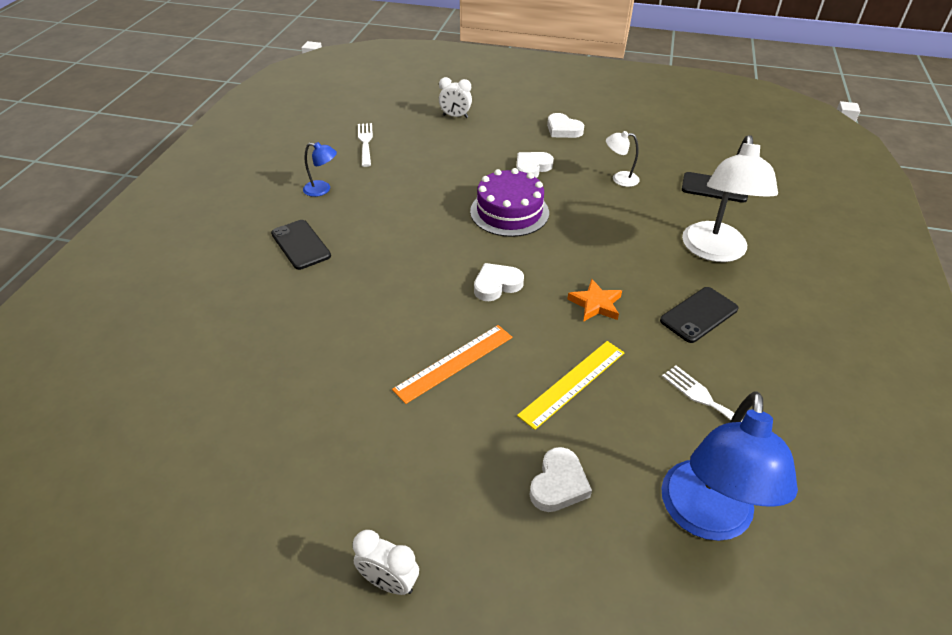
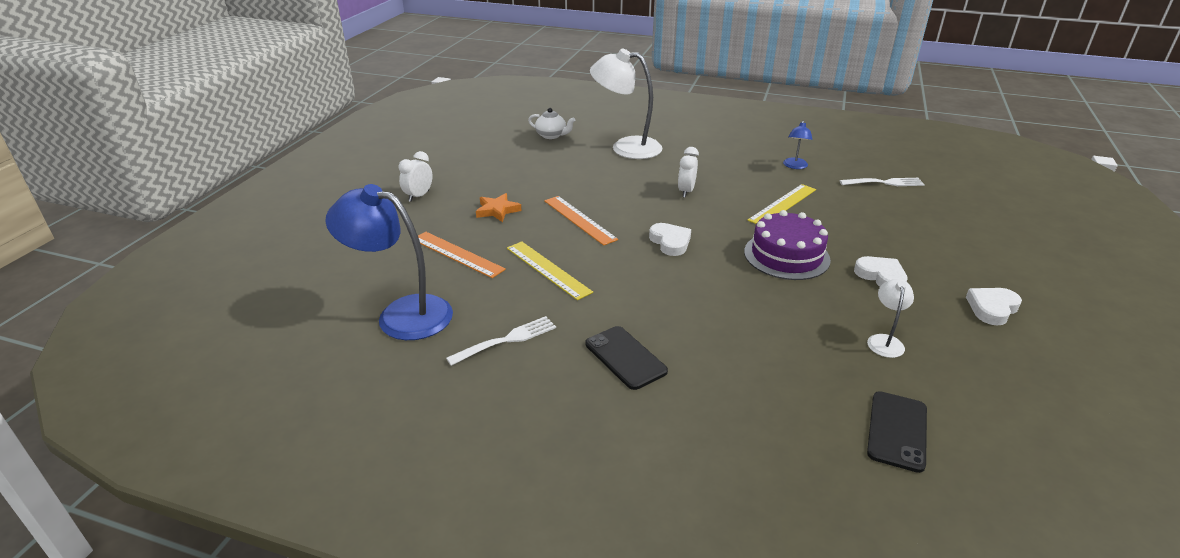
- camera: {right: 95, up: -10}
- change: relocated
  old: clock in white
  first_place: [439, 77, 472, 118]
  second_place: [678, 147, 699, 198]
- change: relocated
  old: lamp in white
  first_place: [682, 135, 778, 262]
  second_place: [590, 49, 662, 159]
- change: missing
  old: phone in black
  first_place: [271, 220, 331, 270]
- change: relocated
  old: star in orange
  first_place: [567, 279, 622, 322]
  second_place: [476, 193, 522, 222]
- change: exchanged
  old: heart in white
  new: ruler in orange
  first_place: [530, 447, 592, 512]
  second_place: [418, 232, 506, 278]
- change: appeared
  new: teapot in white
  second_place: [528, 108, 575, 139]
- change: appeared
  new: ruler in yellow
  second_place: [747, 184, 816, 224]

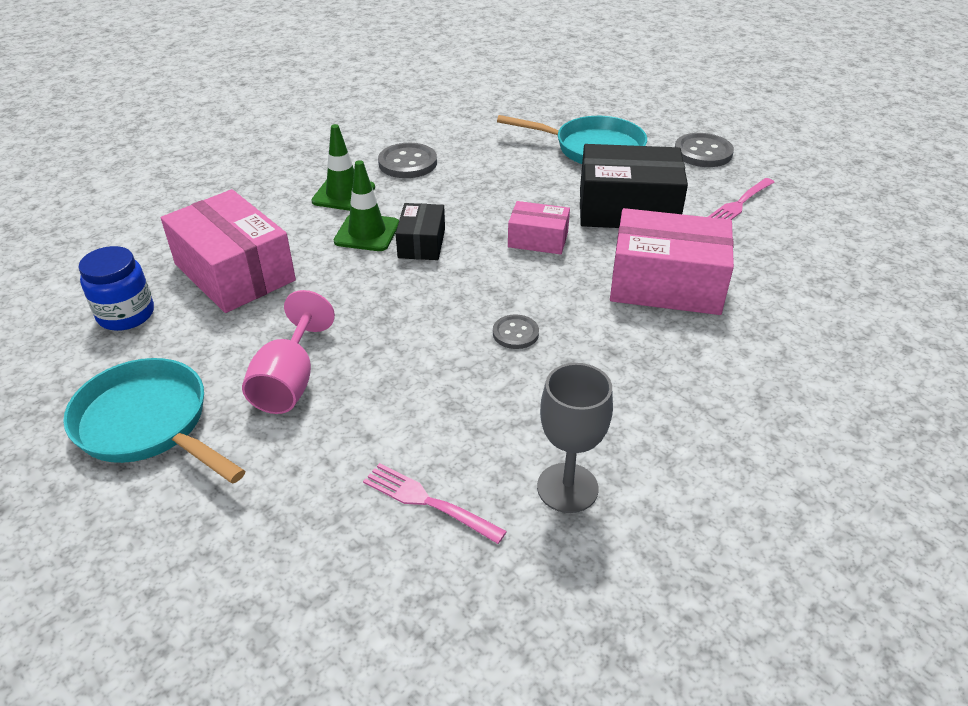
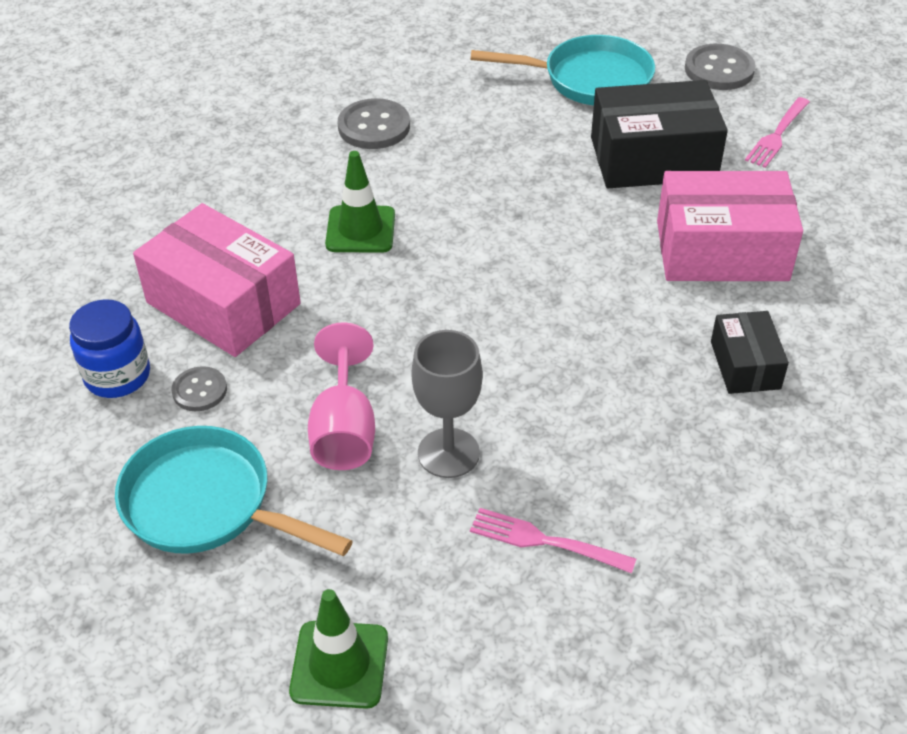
- camera: {right: -10, up: 5}
- change: relocated
  old: traffic cone in green
  first_place: [311, 124, 375, 211]
  second_place: [289, 589, 388, 709]
- change: missing
  old: box in pink
  first_place: [508, 201, 570, 254]
- change: relocated
  old: box in black
  first_place: [395, 203, 445, 260]
  second_place: [711, 311, 789, 394]
- change: relocated
  old: button in grey
  first_place: [493, 314, 539, 349]
  second_place: [171, 366, 227, 411]
- change: relocated
  old: goblet in grey
  first_place: [537, 363, 613, 513]
  second_place: [411, 330, 483, 478]

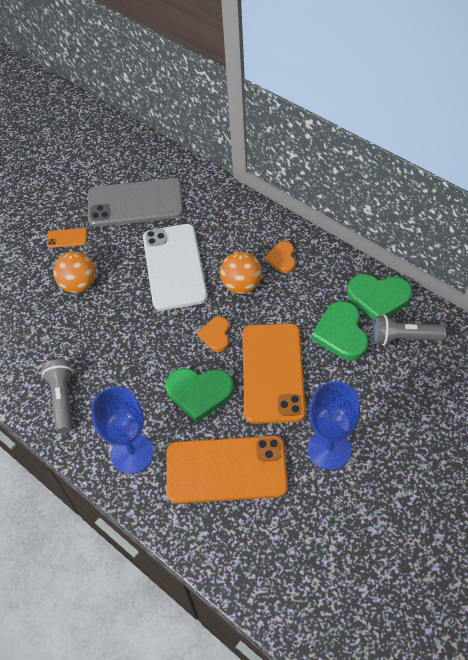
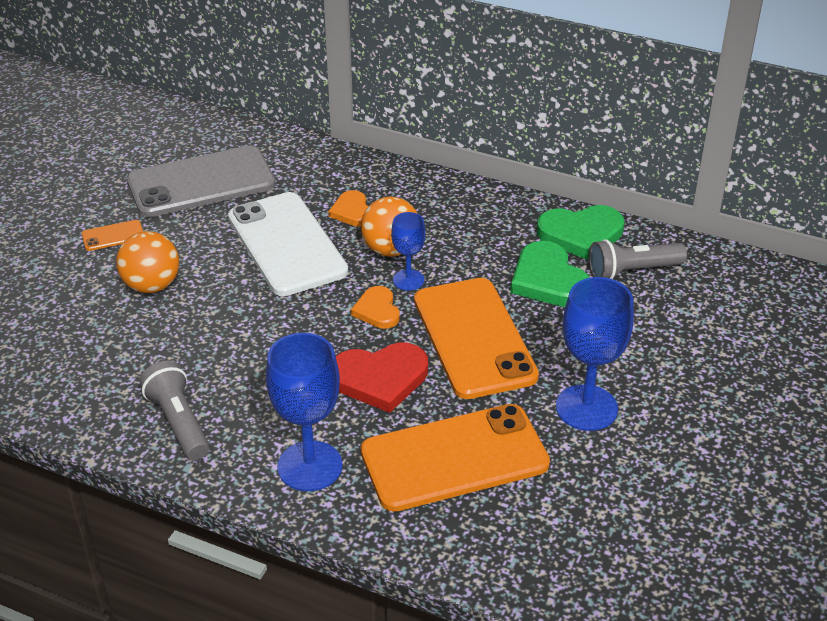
- camera: {right: -20, up: -15}
- change: relocated
  old: heart in orange
  first_place: [265, 241, 296, 273]
  second_place: [329, 190, 369, 227]
- change: colour
  old: heart in green
  new: heart in red
  first_place: [165, 368, 234, 423]
  second_place: [336, 343, 428, 413]
- change: appeared
  new: goblet in blue
  second_place: [391, 212, 426, 291]

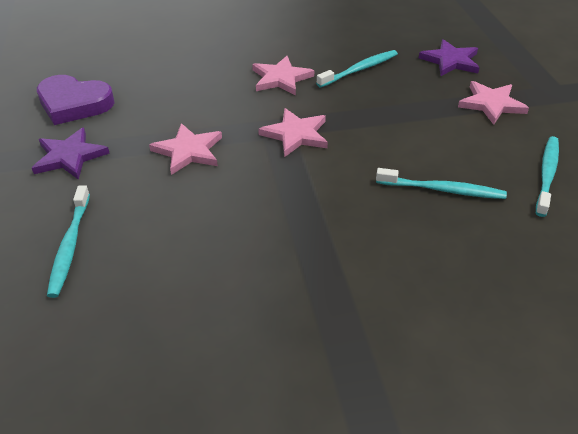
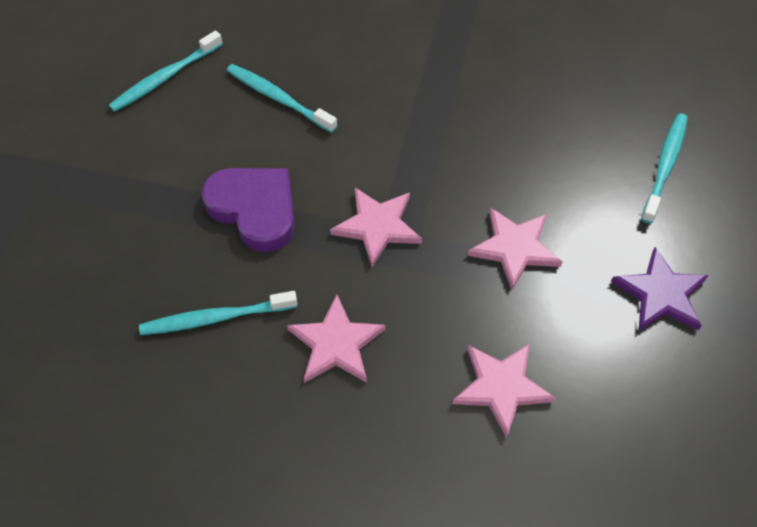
- camera: {right: -155, up: 15}
- change: missing
  old: star in purple
  first_place: [419, 39, 480, 76]
- change: relocated
  old: heart in purple
  first_place: [37, 75, 115, 125]
  second_place: [201, 168, 295, 252]
- change: relocated
  old: star in pink
  first_place: [458, 81, 529, 125]
  second_place: [452, 344, 556, 439]

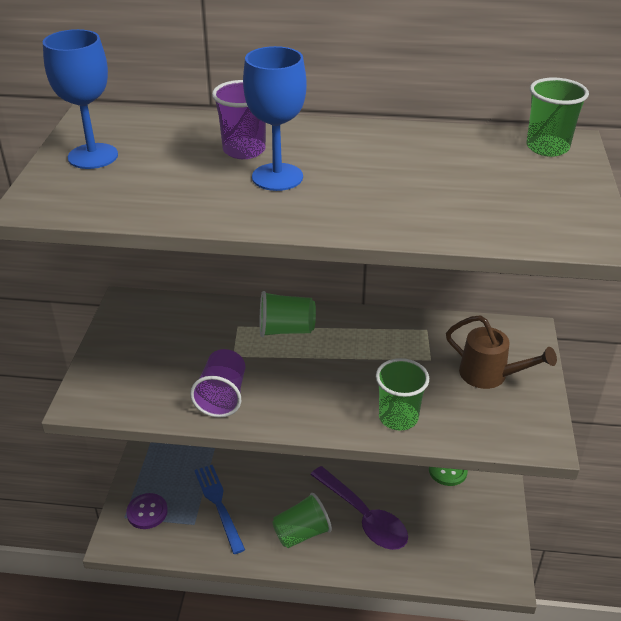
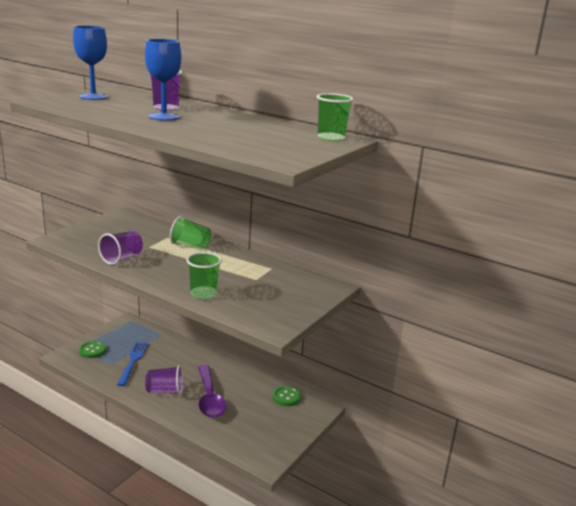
- camera: {right: 25, up: -15}
- change: missing
  old: watering can in brown
  first_place: [446, 315, 557, 389]
- change: colour
  old: button in purple
  new: button in green
  first_place: [126, 493, 168, 529]
  second_place: [79, 341, 106, 358]
- change: colour
  old: cup in green
  new: cup in purple
  first_place: [272, 493, 332, 548]
  second_place: [145, 365, 183, 395]

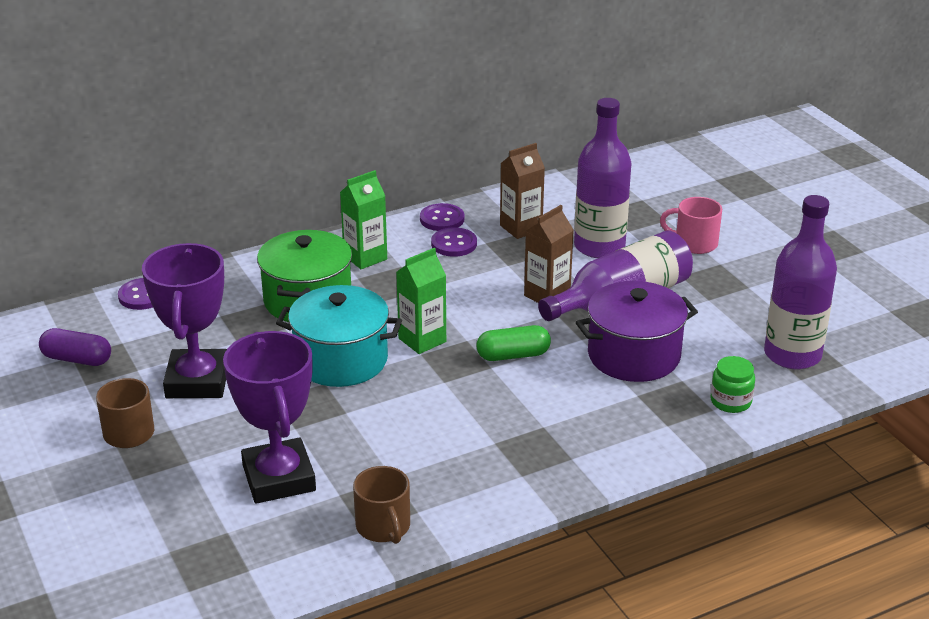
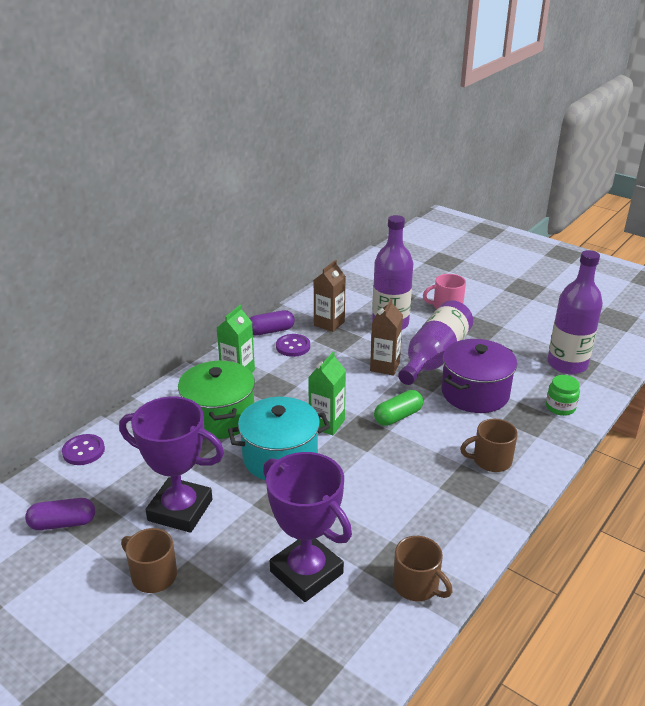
- camera: {right: -25, up: 0}
- change: exchanged
  old: button in purple
  new: capsule in purple
  first_place: [420, 203, 465, 231]
  second_place: [249, 310, 295, 335]
- change: spun
  old: trophy in purple
  first_place: [142, 243, 227, 398]
  second_place: [119, 397, 224, 533]
  degrees: -45
- change: appeared
  new: mug in brown
  second_place: [460, 419, 518, 472]

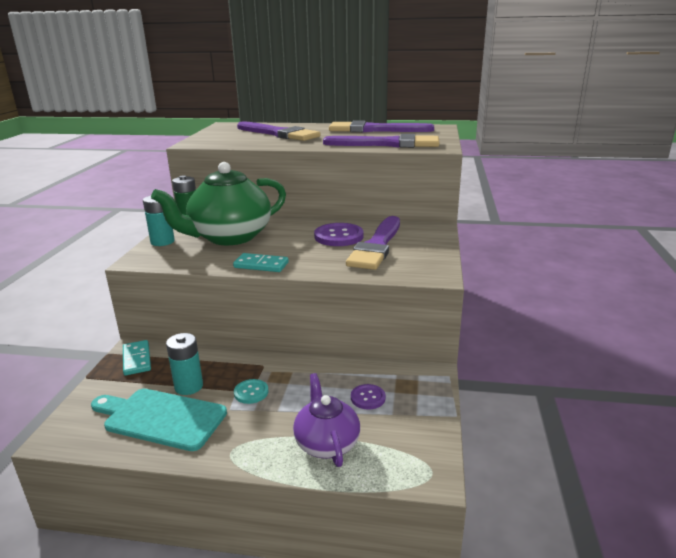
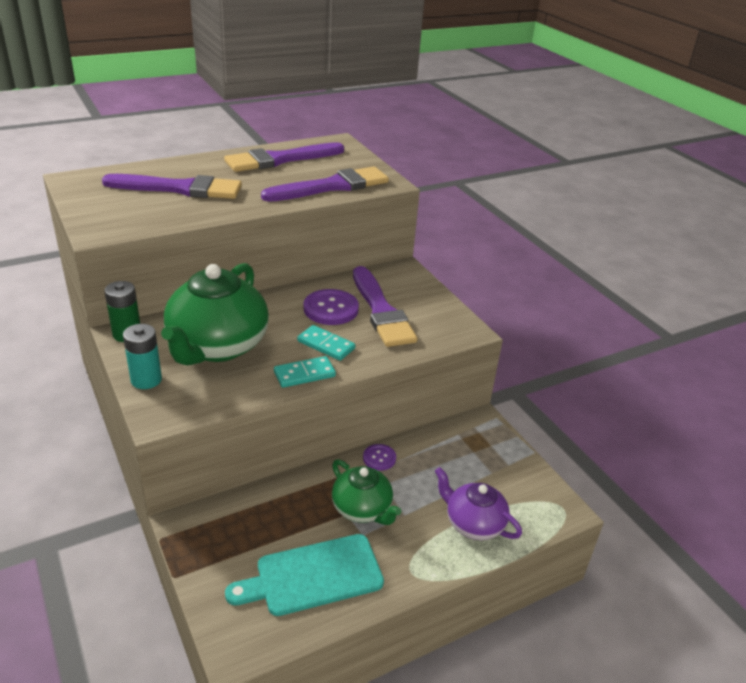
- camera: {right: -40, up: 10}
- change: missing
  old: battery in turquoise
  first_place: [166, 333, 203, 395]
- change: relocated
  old: domino in turquoise
  first_place: [123, 340, 151, 376]
  second_place: [297, 325, 355, 361]
- change: exchanged
  old: button in turquoise
  new: teapot in green
  first_place: [234, 379, 268, 404]
  second_place: [332, 459, 401, 525]
- change: relocated
  old: button in purple
  first_place: [351, 384, 386, 410]
  second_place: [363, 444, 396, 471]

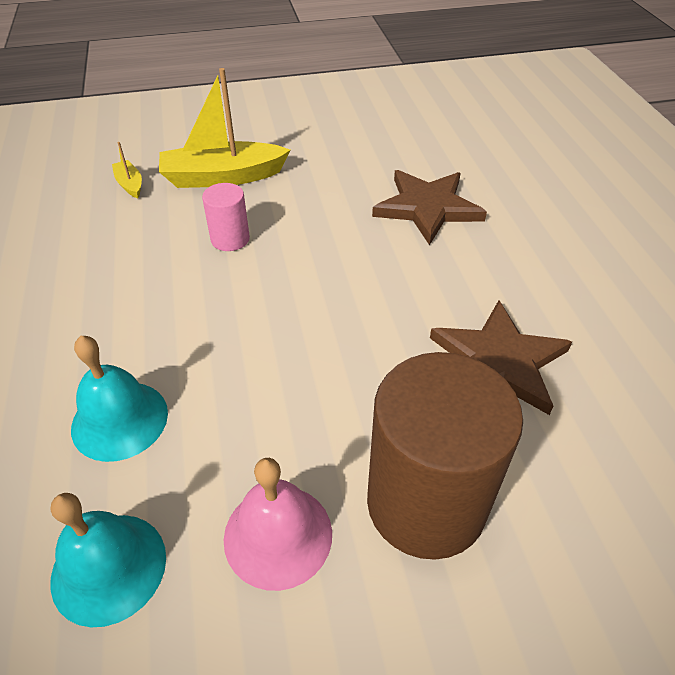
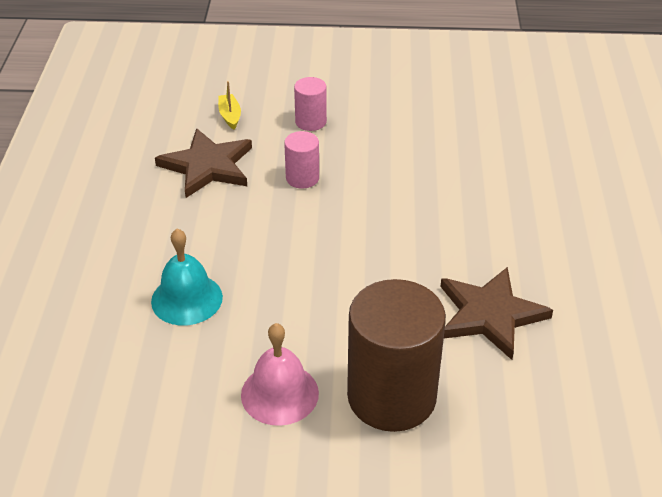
- camera: {right: 15, up: -5}
- change: exchanged
  old: boat in yellow
  new: cylinder in pink
  first_place: [159, 68, 290, 188]
  second_place: [294, 77, 327, 131]
- change: relocated
  old: star in brown
  first_place: [372, 170, 487, 245]
  second_place: [155, 128, 252, 198]
- change: missing
  old: bell in turquoise
  first_place: [50, 493, 166, 627]

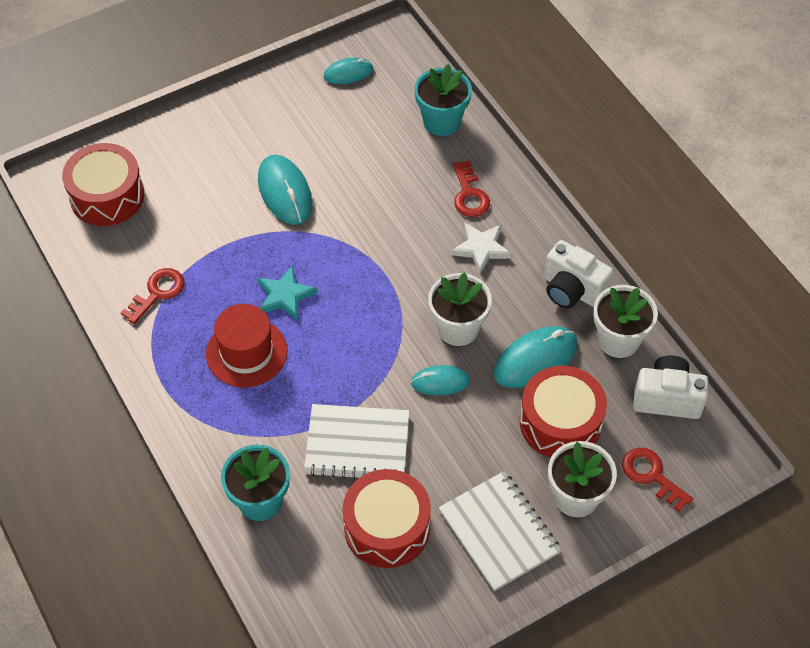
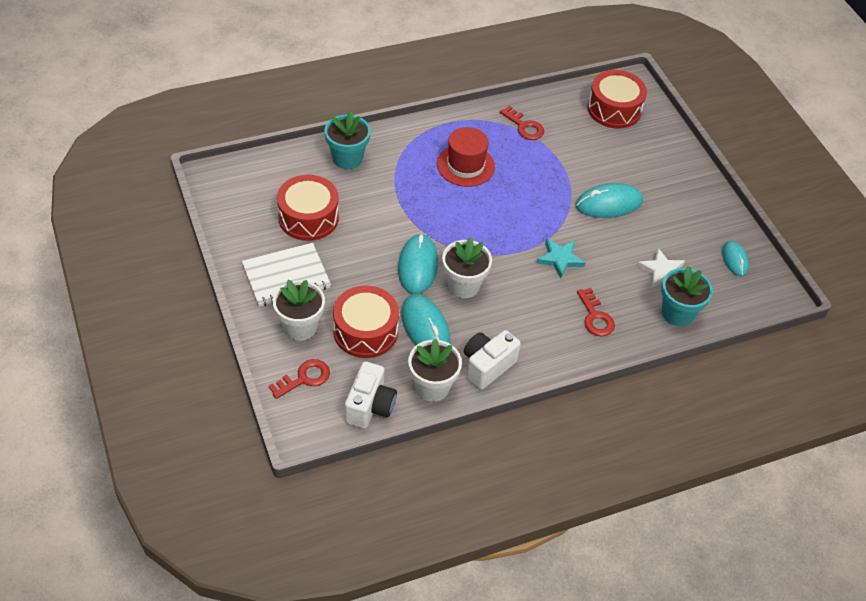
- camera: {right: 95, up: -5}
- change: spun
  old: key in red
  first_place: [453, 161, 490, 217]
  second_place: [577, 288, 615, 336]
  degrees: -105
- change: relocated
  old: star in white
  first_place: [451, 222, 512, 274]
  second_place: [637, 248, 685, 288]
- change: relocated
  old: star in turquoise
  first_place: [257, 265, 317, 320]
  second_place: [537, 238, 585, 278]
- change: size
  old: mouse in turquoise
  first_place: [411, 365, 470, 395]
  second_place: [398, 234, 438, 294]
  factor: 1.64
- change: missing
  old: notebook in white
  first_place: [304, 404, 410, 479]

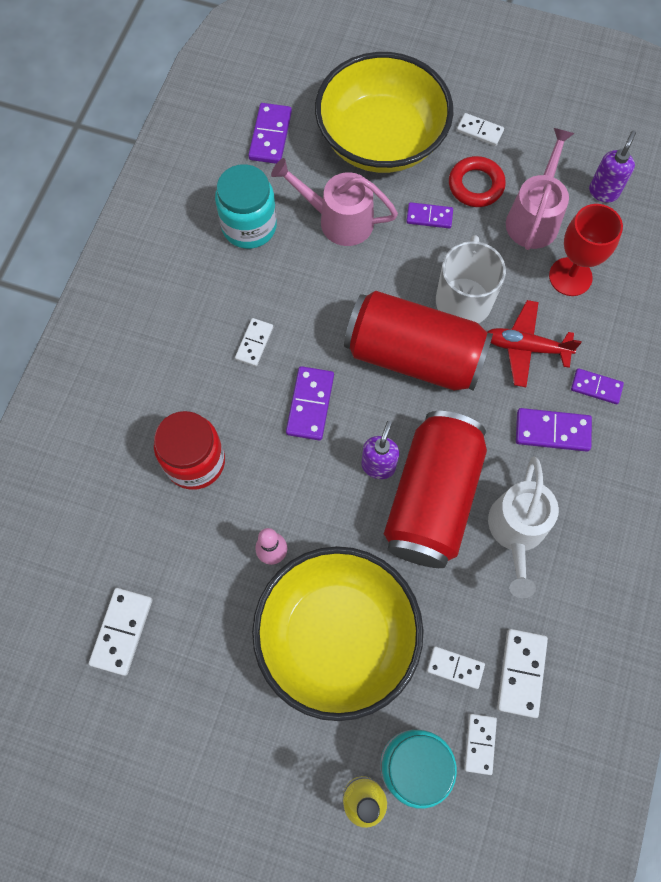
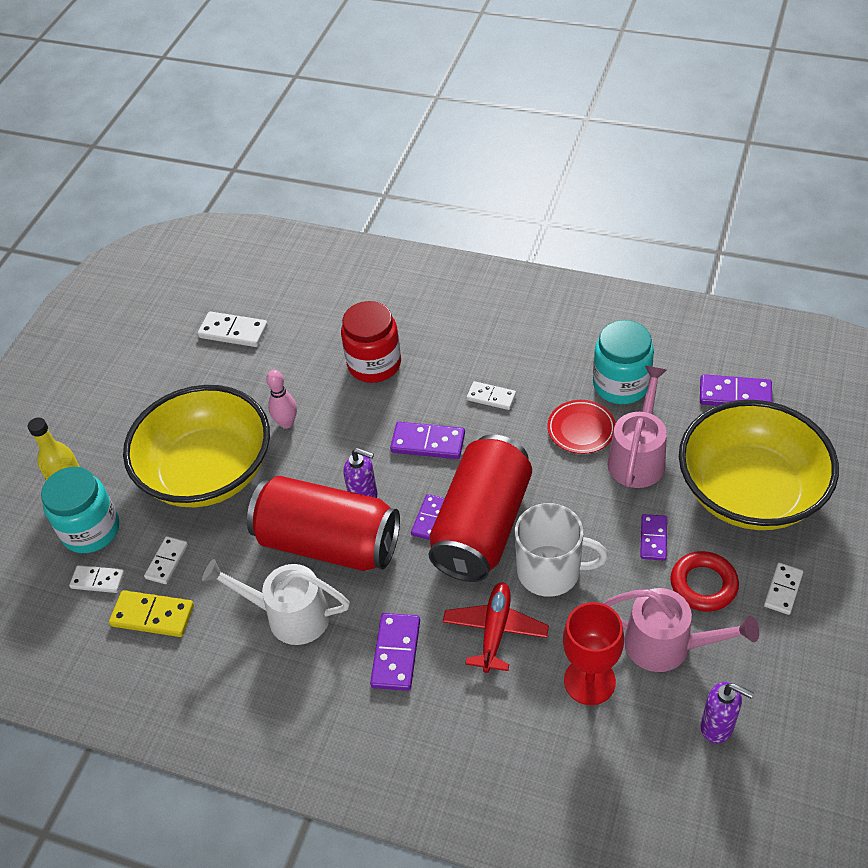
- camera: {right: 95, up: -20}
- change: relocated
  old: domino in purple
  first_place: [571, 368, 624, 404]
  second_place: [411, 494, 445, 540]
- change: colour
  old: domino in white
  new: domino in yellow
  first_place: [497, 629, 548, 718]
  second_place: [109, 590, 194, 637]
- change: appeared
  new: plate in red
  second_place: [547, 400, 616, 454]

